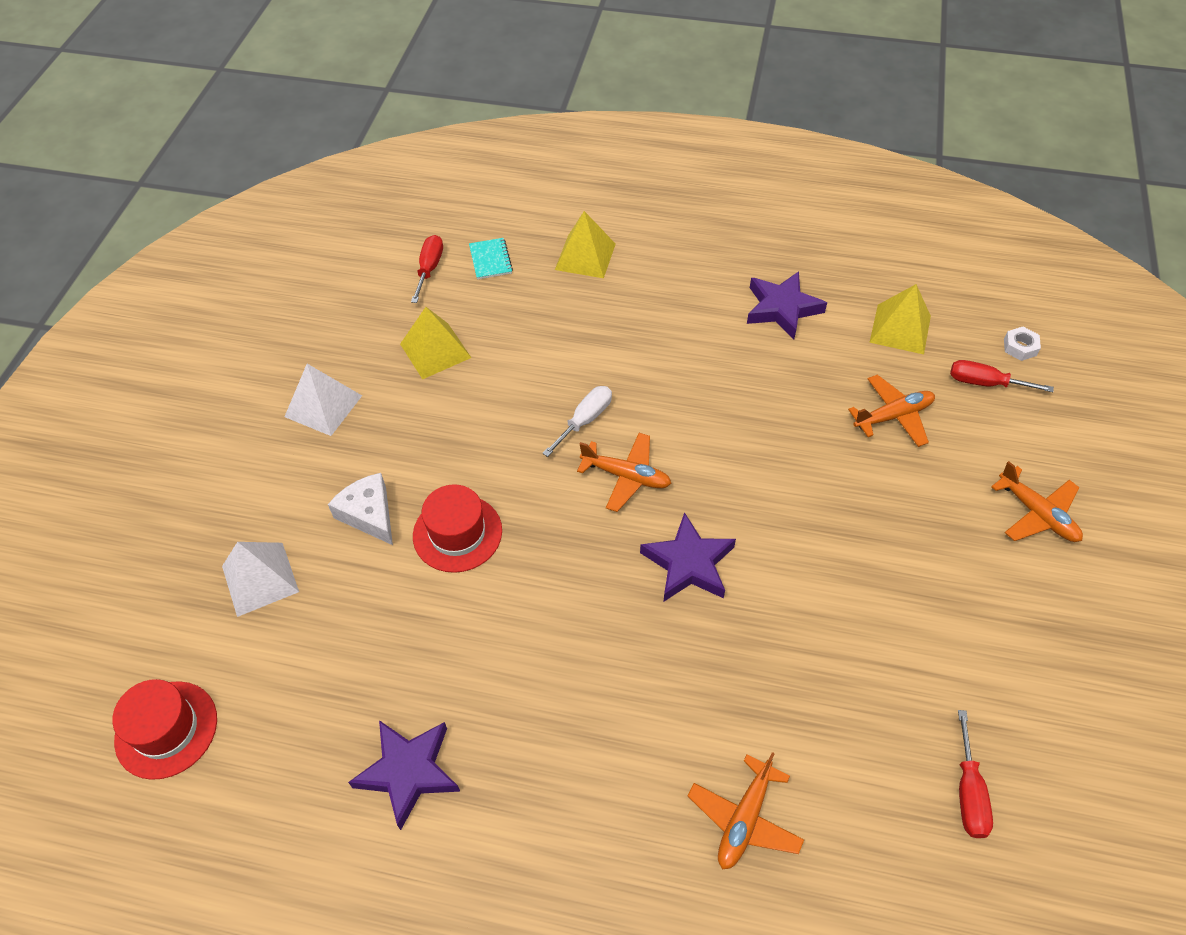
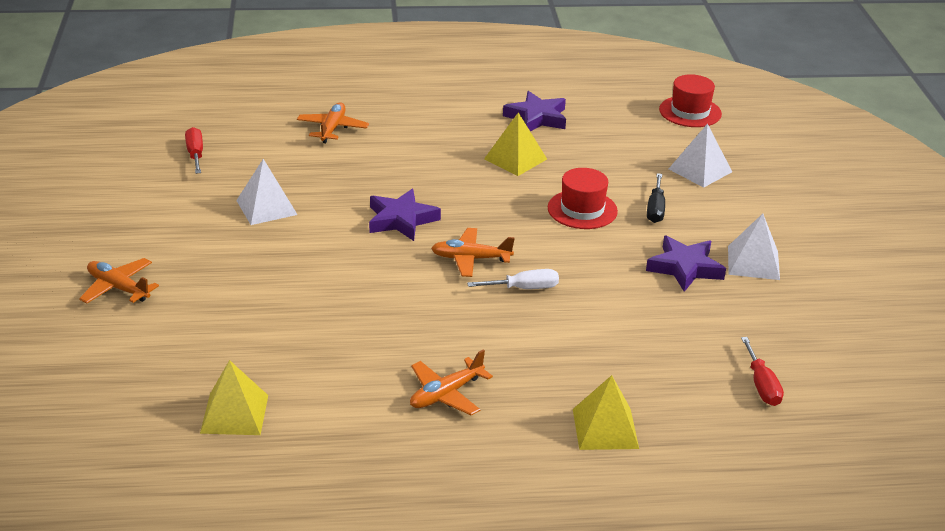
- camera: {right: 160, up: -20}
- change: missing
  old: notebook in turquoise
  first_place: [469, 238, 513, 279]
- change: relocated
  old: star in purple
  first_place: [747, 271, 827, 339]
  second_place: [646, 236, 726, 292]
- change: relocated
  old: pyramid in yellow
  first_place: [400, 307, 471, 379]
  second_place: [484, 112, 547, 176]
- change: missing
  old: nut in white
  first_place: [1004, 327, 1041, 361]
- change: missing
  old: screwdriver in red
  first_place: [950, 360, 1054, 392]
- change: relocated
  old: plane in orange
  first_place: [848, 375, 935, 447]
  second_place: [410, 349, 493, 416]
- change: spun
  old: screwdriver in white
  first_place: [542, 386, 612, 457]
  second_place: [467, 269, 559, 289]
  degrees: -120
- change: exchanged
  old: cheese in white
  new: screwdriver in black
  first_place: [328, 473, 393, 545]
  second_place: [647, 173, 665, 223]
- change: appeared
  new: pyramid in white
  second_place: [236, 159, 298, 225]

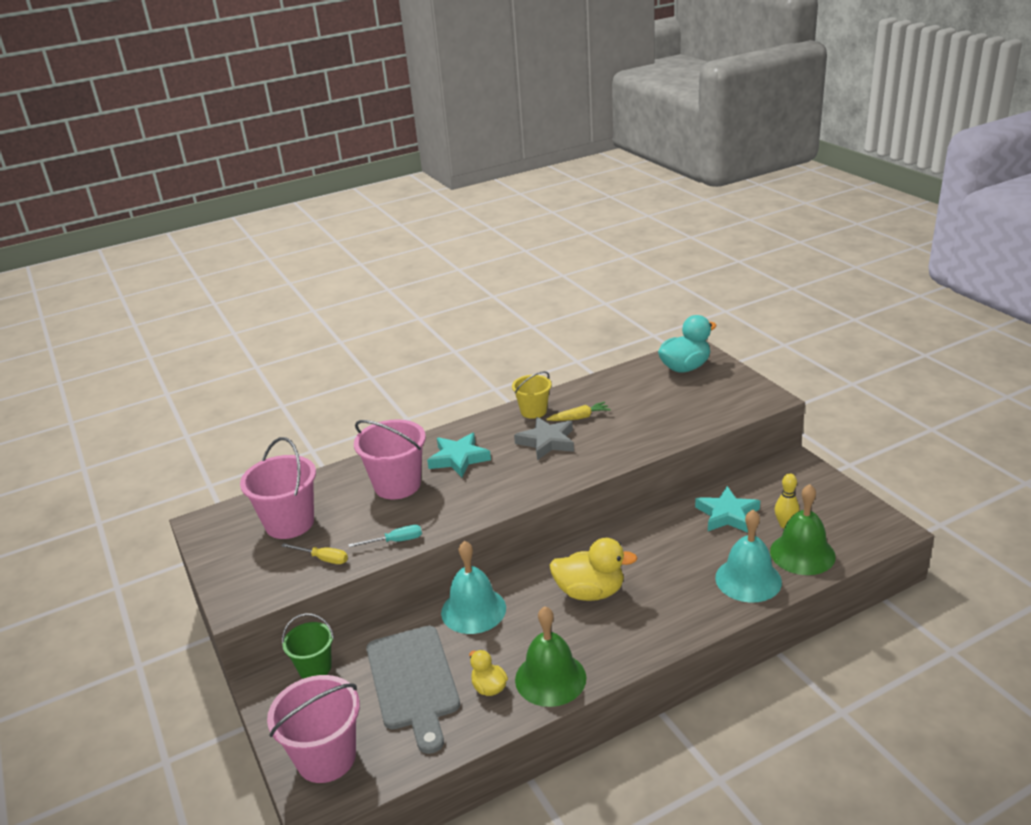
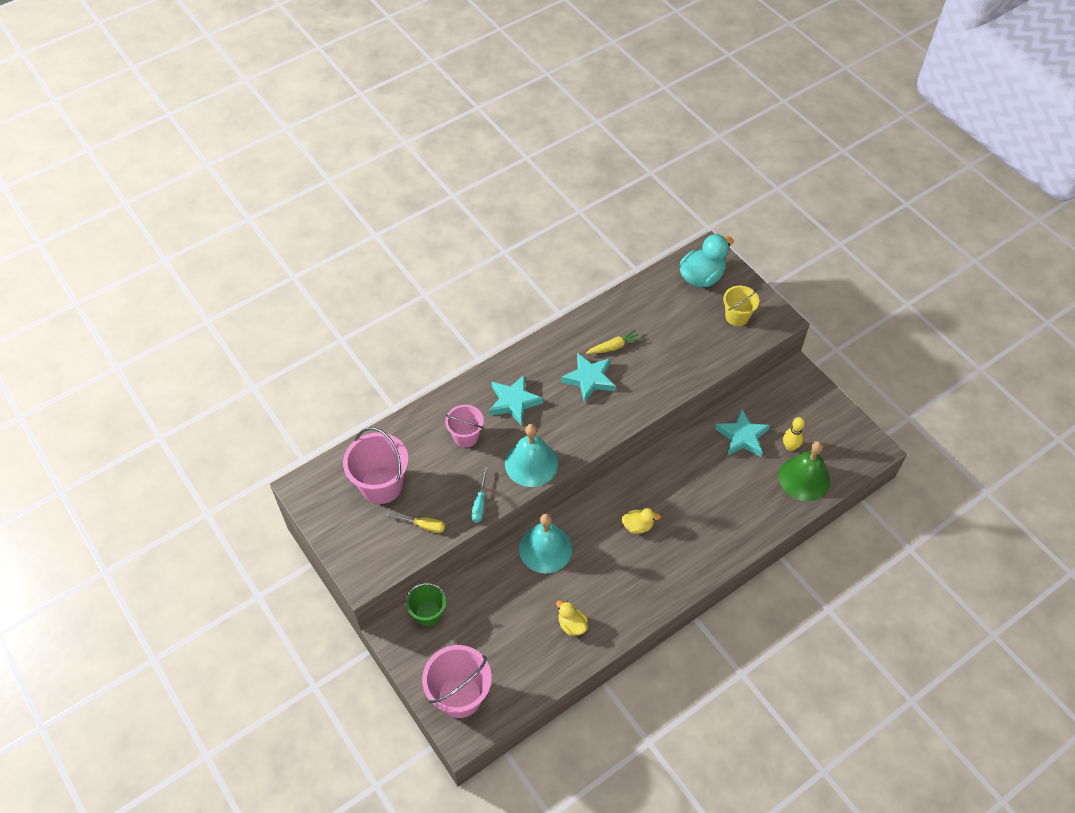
- camera: {right: -10, up: 25}
- change: relocated
  old: bucket in yellow
  first_place: [512, 371, 552, 419]
  second_place: [723, 286, 759, 326]
- change: colour
  old: star in grey
  new: star in turquoise
  first_place: [514, 417, 574, 460]
  second_place: [561, 353, 615, 403]
- change: size
  old: bucket in pink
  first_place: [354, 419, 426, 500]
  second_place: [445, 405, 484, 447]
  factor: 0.61
- change: relocated
  old: bell in turquoise
  first_place: [715, 509, 782, 603]
  second_place: [505, 424, 558, 487]
- change: spun
  old: screwdriver in turquoise
  first_place: [348, 525, 422, 547]
  second_place: [471, 467, 488, 523]
  degrees: 120
- change: size
  old: duck in yellow
  first_place: [549, 538, 637, 601]
  second_place: [621, 508, 661, 534]
  factor: 0.55
- change: missing
  old: bell in green
  first_place: [515, 606, 587, 707]
- change: missing
  old: cutting board in grey
  first_place: [366, 626, 460, 754]

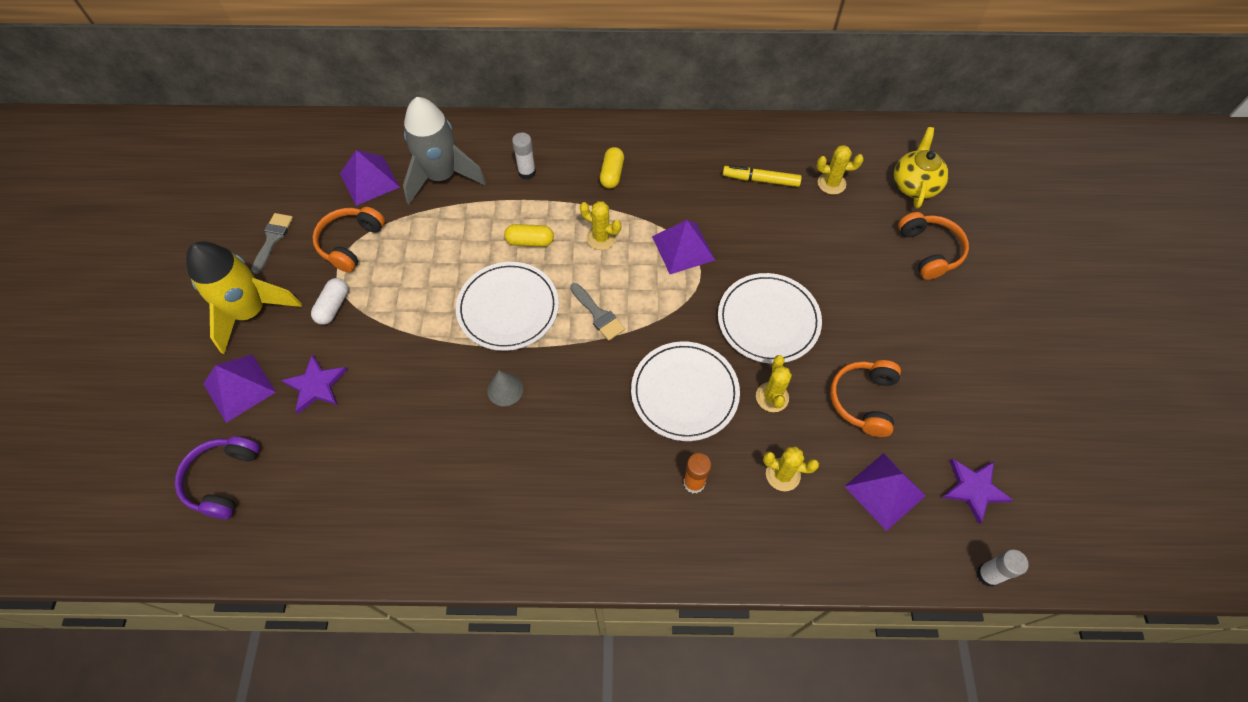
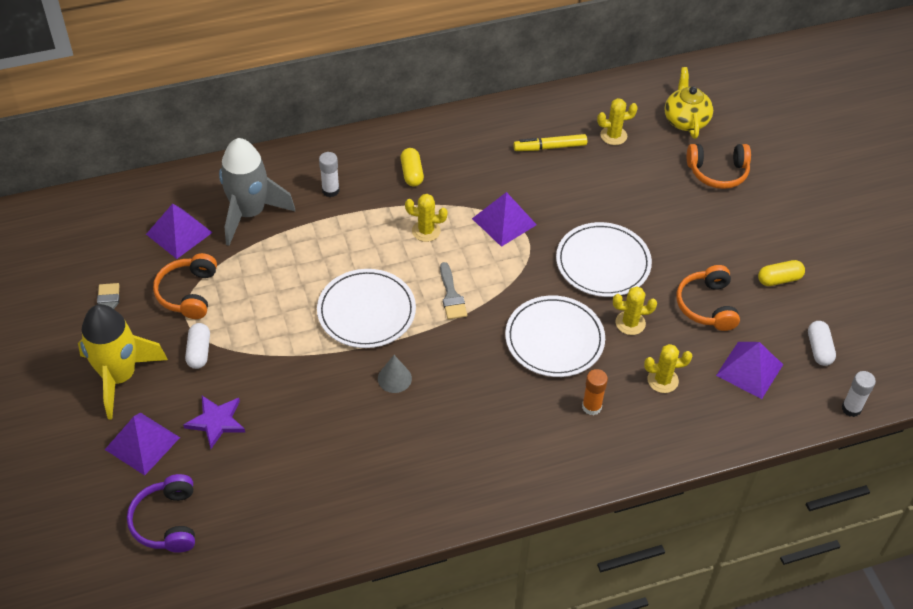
- camera: {right: -20, up: -10}
- change: spun
  old: headphones in orange
  first_place: [898, 212, 969, 280]
  second_place: [687, 144, 751, 189]
  degrees: 120
- change: relocated
  old: capsule in yellow
  first_place: [504, 224, 554, 247]
  second_place: [758, 260, 805, 286]
- change: spun
  old: brush in grey
  first_place: [570, 283, 625, 341]
  second_place: [440, 262, 467, 319]
  degrees: 45
- change: spun
  old: cactus in yellow
  first_place: [756, 355, 792, 412]
  second_place: [613, 286, 657, 335]
  degrees: -75
- change: exchanged
  old: star in purple
  new: capsule in white
  first_place: [942, 458, 1013, 524]
  second_place: [808, 321, 836, 366]

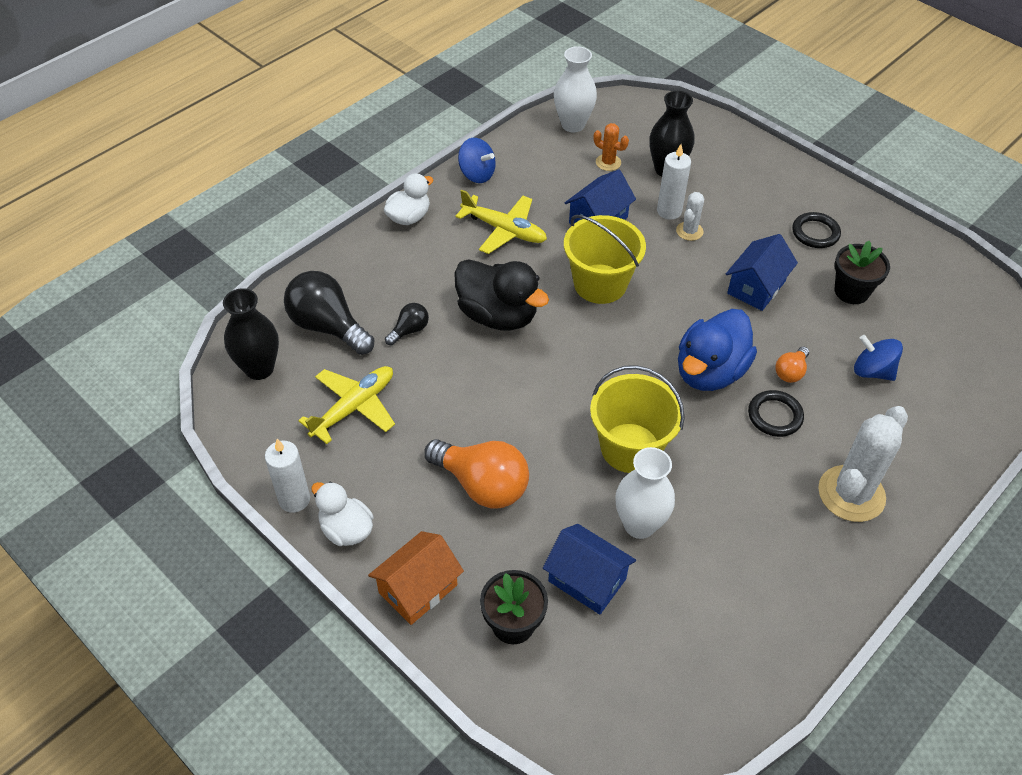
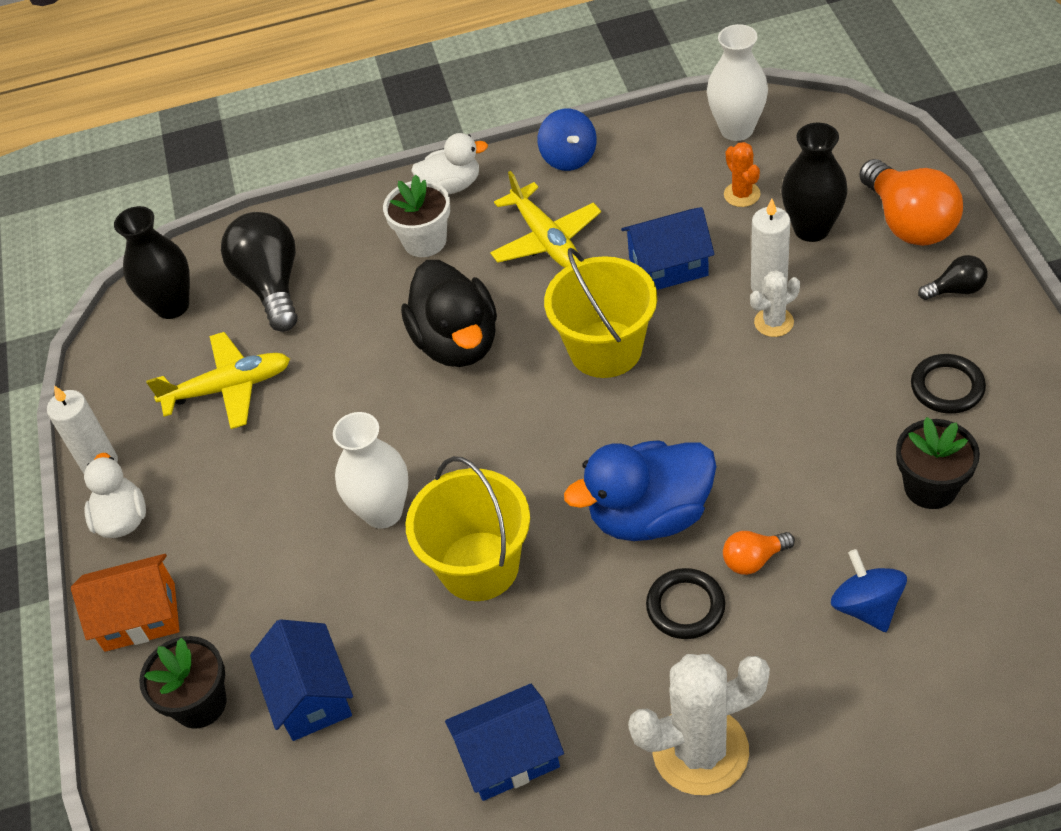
- camera: {right: 40, up: 0}
- change: relocated
  old: house in blue
  first_place: [726, 234, 798, 311]
  second_place: [445, 684, 564, 801]
- change: relocated
  old: light bulb in black
  first_place: [385, 303, 429, 346]
  second_place: [918, 255, 988, 300]
- change: relocated
  old: light bulb in orange
  first_place: [424, 439, 529, 508]
  second_place: [859, 159, 963, 246]
- change: relocated
  old: vase in white
  first_place: [615, 447, 675, 539]
  second_place: [333, 412, 408, 529]
- change: appeared
  new: flower pot in white
  second_place: [383, 175, 450, 257]

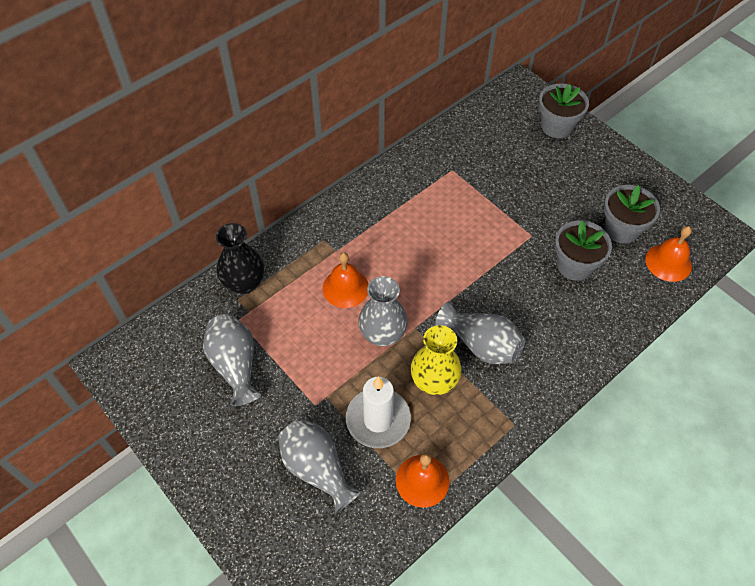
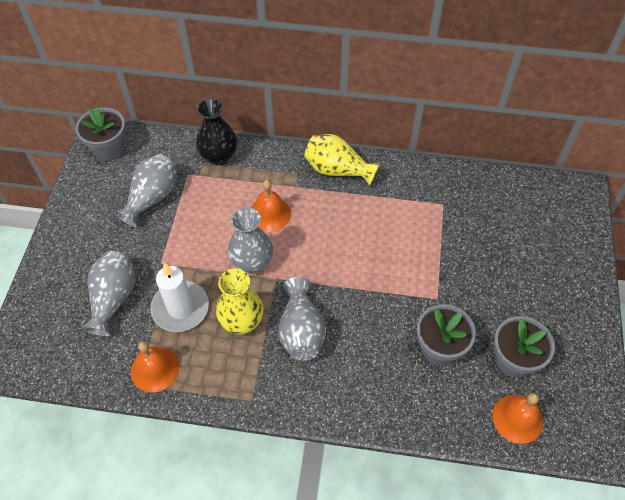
- camera: {right: 50, up: 0}
- change: relocated
  old: flower pot in grey
  first_place: [539, 83, 589, 138]
  second_place: [76, 107, 126, 161]
- change: appeared
  new: vase in yellow
  second_place: [304, 134, 380, 186]

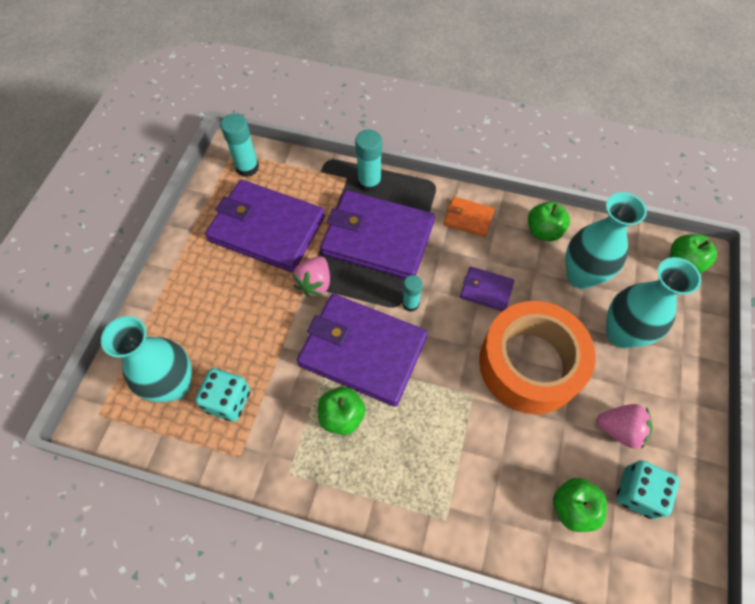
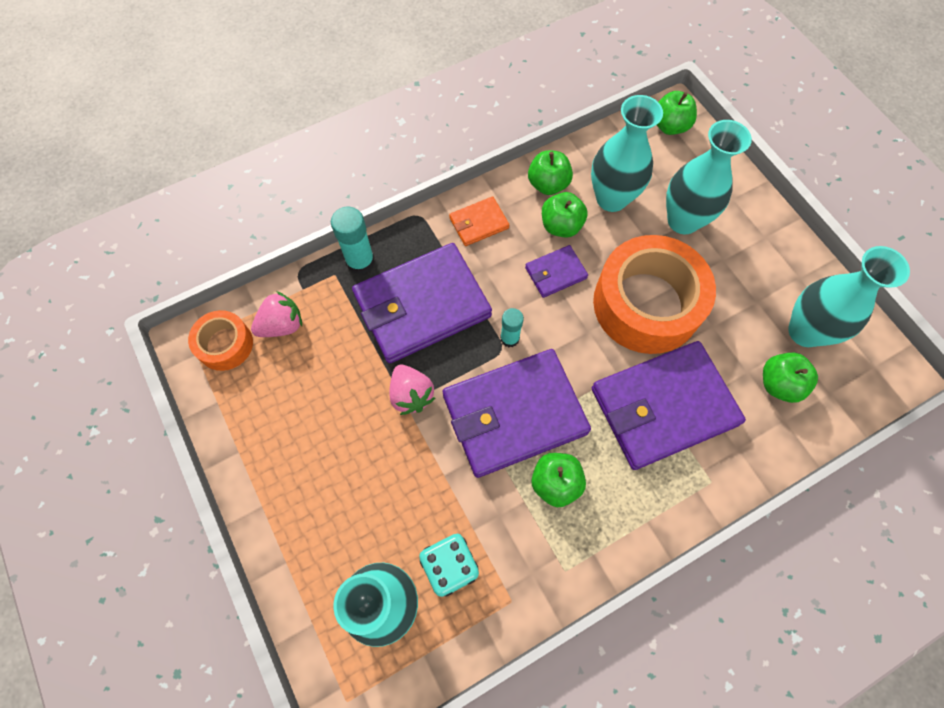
- camera: {right: -45, up: 5}
- change: exchanged
  old: glue stick in turquoise
  new: tape in orange
  first_place: [221, 114, 259, 177]
  second_place: [188, 310, 253, 371]
- change: relocated
  old: wallet in purple
  first_place: [205, 180, 325, 272]
  second_place: [592, 341, 746, 470]
- change: relocated
  old: strawberry in pink
  first_place: [597, 404, 653, 449]
  second_place: [251, 291, 302, 337]
- change: exchanged
  old: dice in turquoise
  new: vase in turquoise
  first_place: [616, 460, 679, 519]
  second_place: [788, 246, 910, 347]
- change: appeared
  new: apple in green
  second_place: [542, 192, 588, 238]

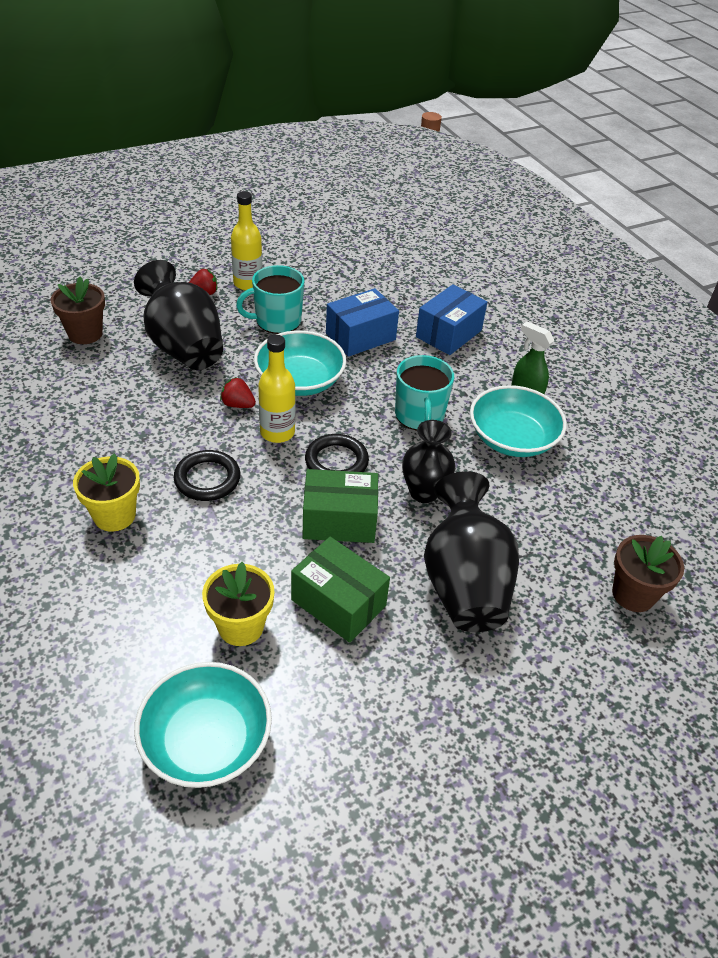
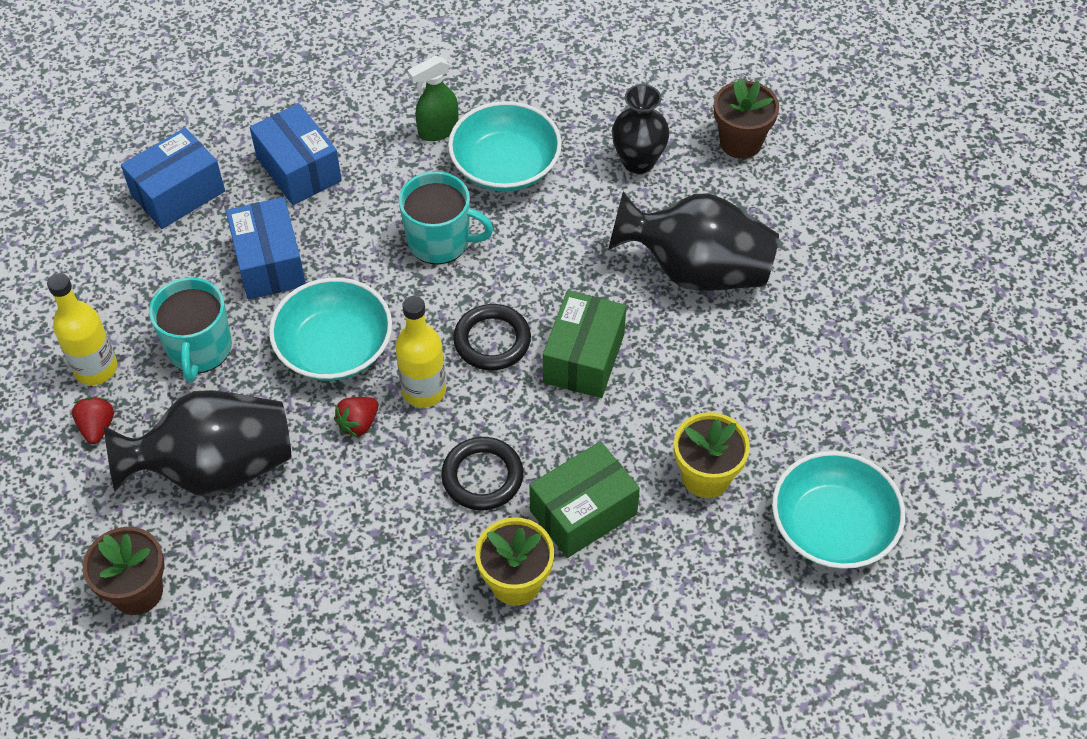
- camera: {right: -70, up: 10}
- change: relocated
  old: vase in black
  first_place: [402, 420, 456, 503]
  second_place: [612, 84, 670, 174]
- change: relocated
  old: box in green
  first_place: [291, 537, 390, 643]
  second_place: [529, 441, 640, 558]
- change: appeared
  new: box in blue
  second_place: [121, 128, 225, 229]

